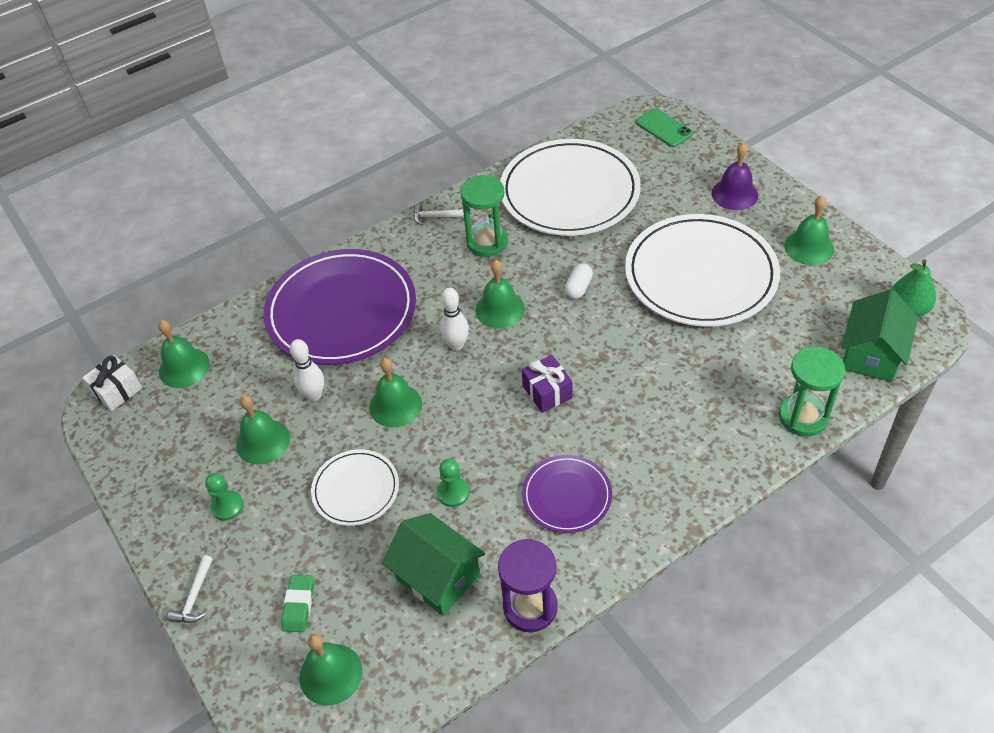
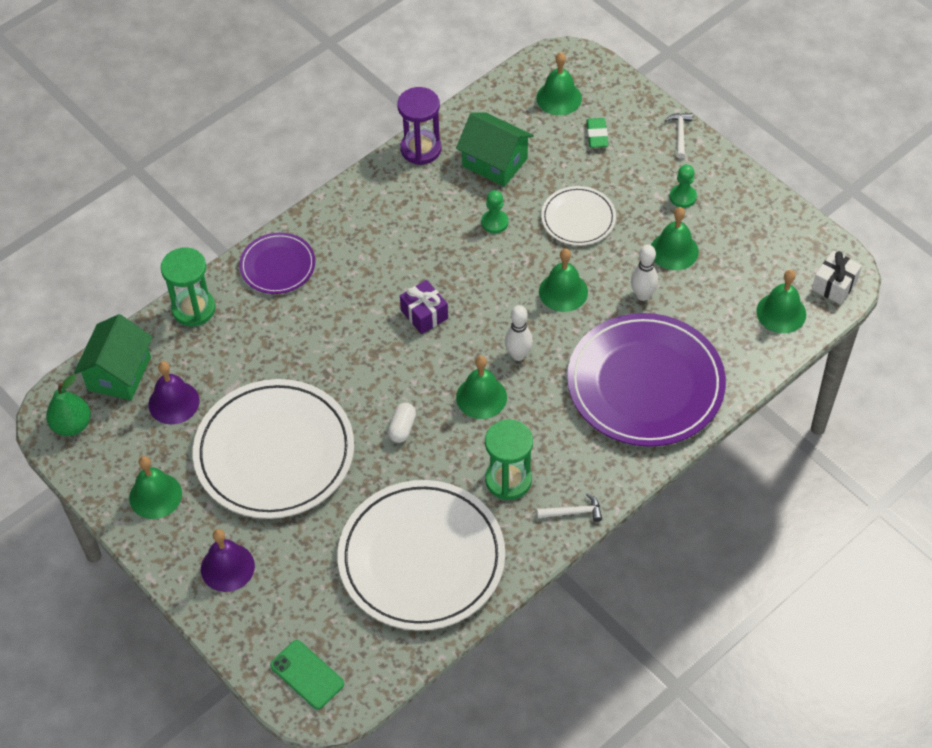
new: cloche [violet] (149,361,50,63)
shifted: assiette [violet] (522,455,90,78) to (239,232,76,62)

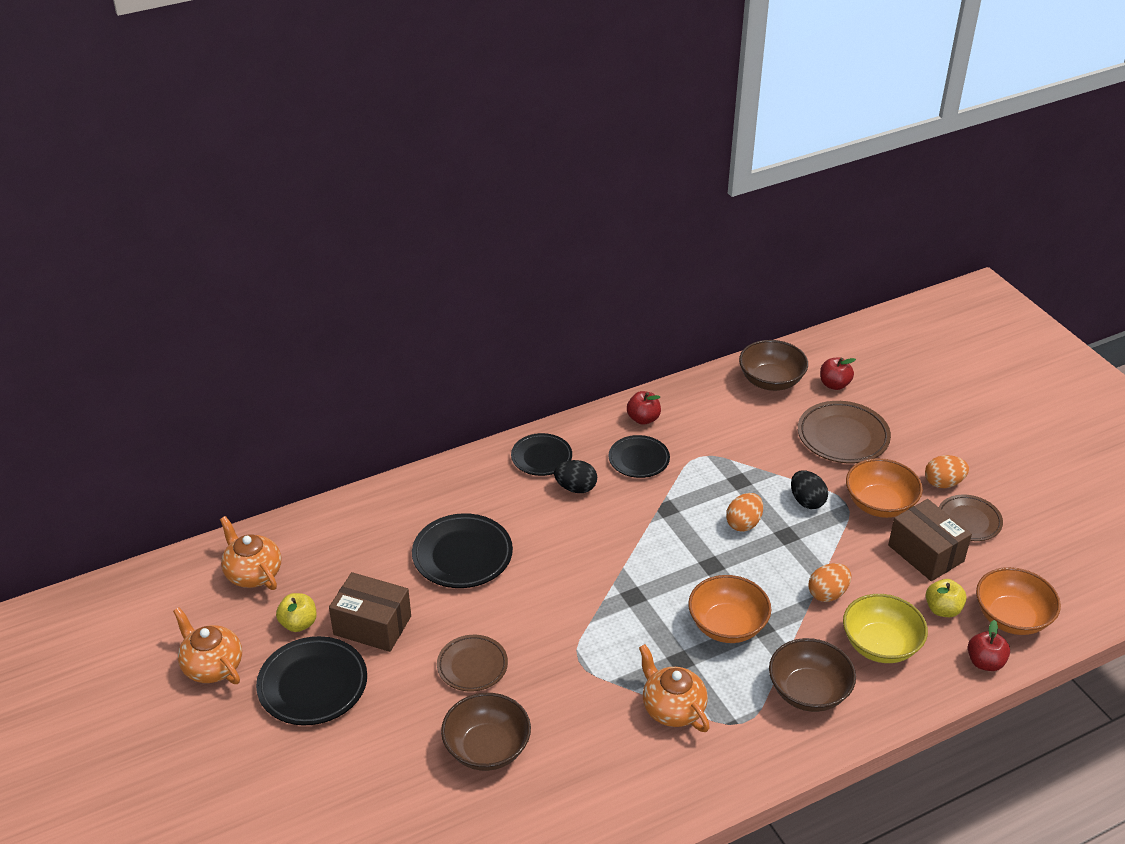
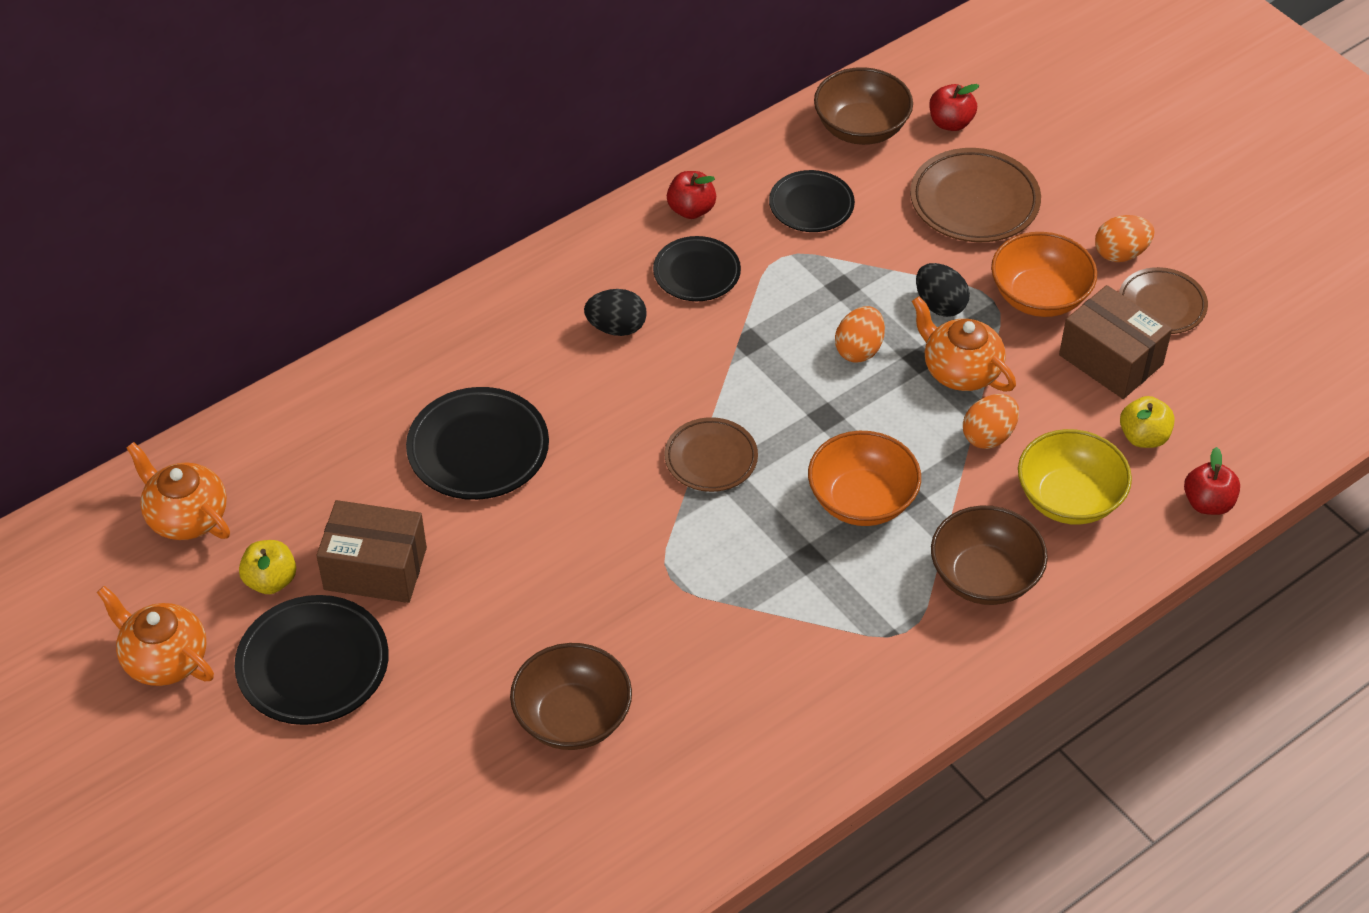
gone: bol [orange] (976,567,85,68)
shifted: assiette [noir] (511,433,61,43) to (769,170,86,62); assiette [marron] (437,635,71,56) to (664,417,94,75); théière [orange] (639,644,71,88) to (912,296,104,96)

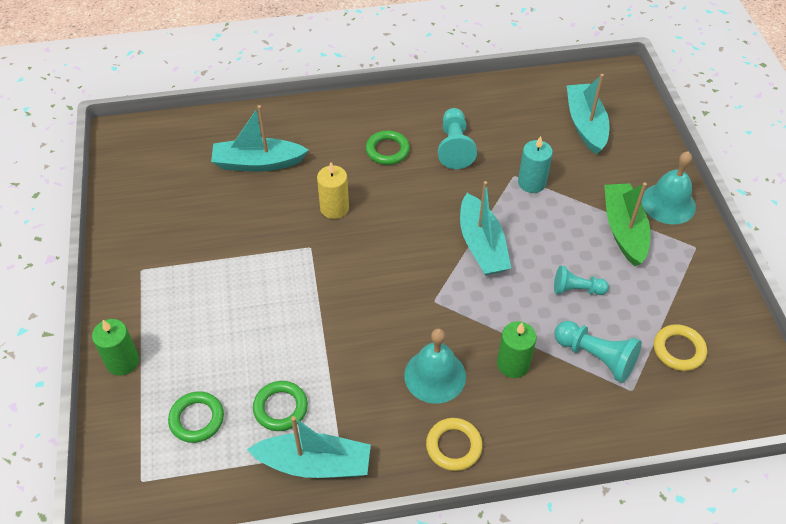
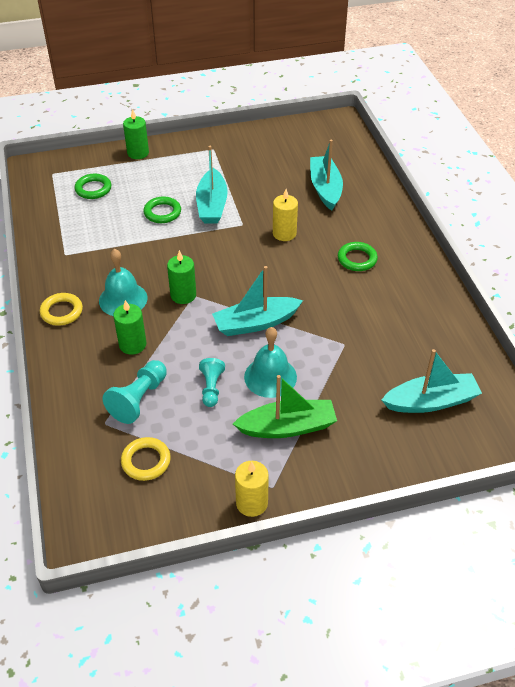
gone: pion [turquoise] (438,108,39,61); bougie [turquoise] (518,136,35,57)
new: bougie [vert] (167,250,29,54); bougie [jaune] (235,461,34,56)
shifted: cloche [turquoise] (641,151,55,73) to (244,327,53,71); anneau [vert] (253,381,55,50) to (143,196,38,27); bateau [turquoise] (247,416,124,62) to (196,146,32,78)

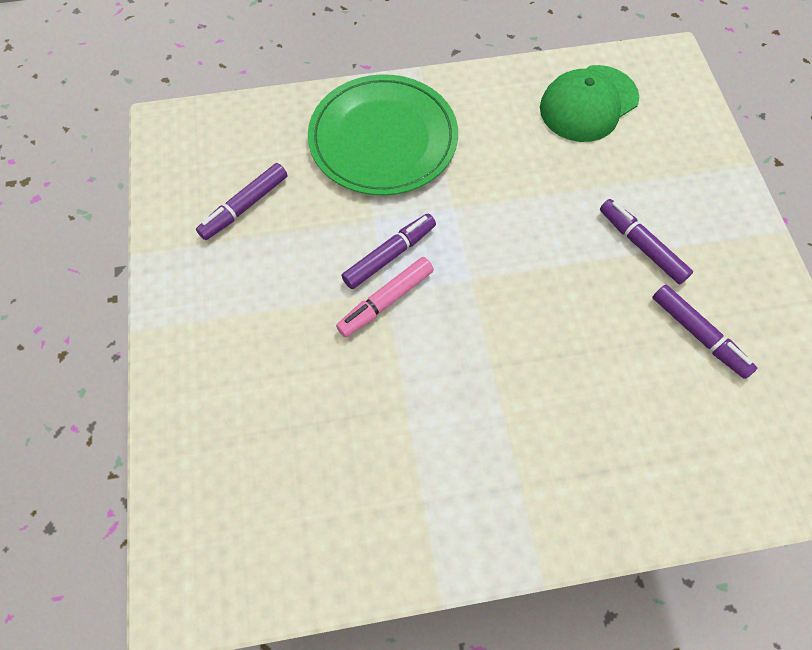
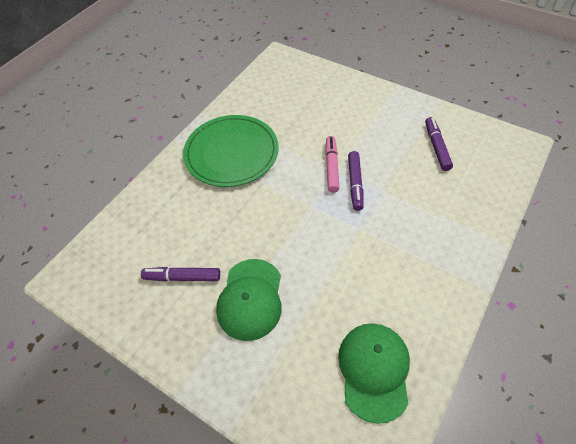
shifted: assiette [vert] (308,74,150,121) to (183,115,96,72)
swapped: feutre [violet] (600,199,93,85) to casquette [vert] (216,259,66,82)

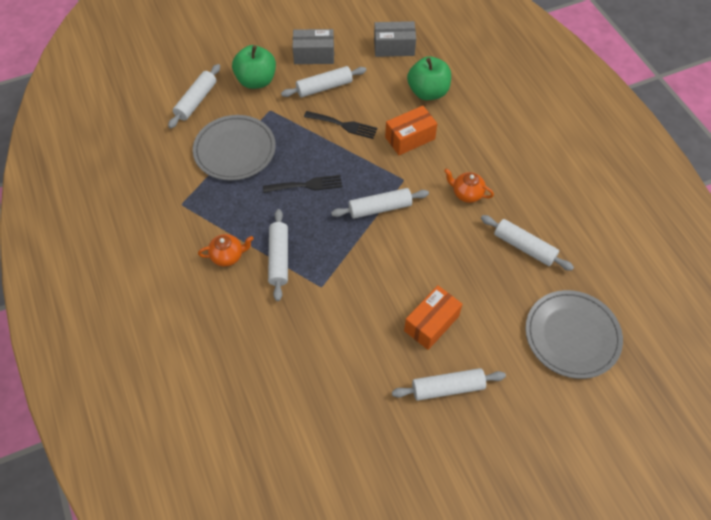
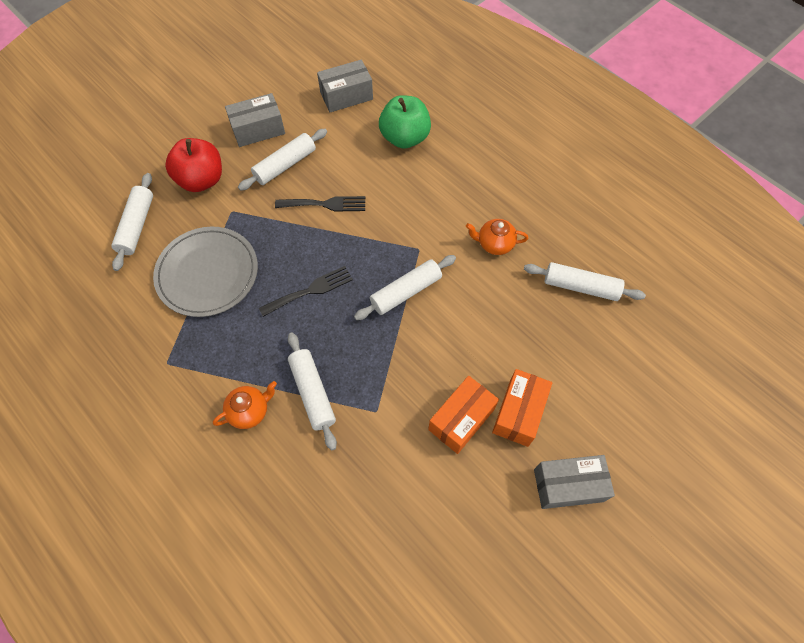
gone: assiette [gris] (525,290,98,89)
shifted: boîte [orange] (385,106,52,49) to (428,376,71,78)
swapped: rouleau à pâtisserie [blanc] (392,368,114,33) to boîte [gris] (534,455,81,54)
repainted: pomme [vert] (232,45,44,44) to pomme [rouge] (165,138,57,54)

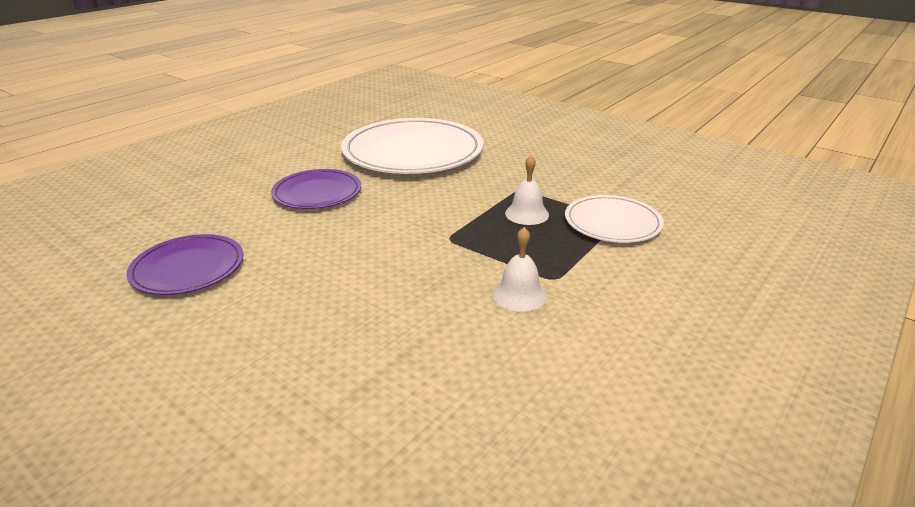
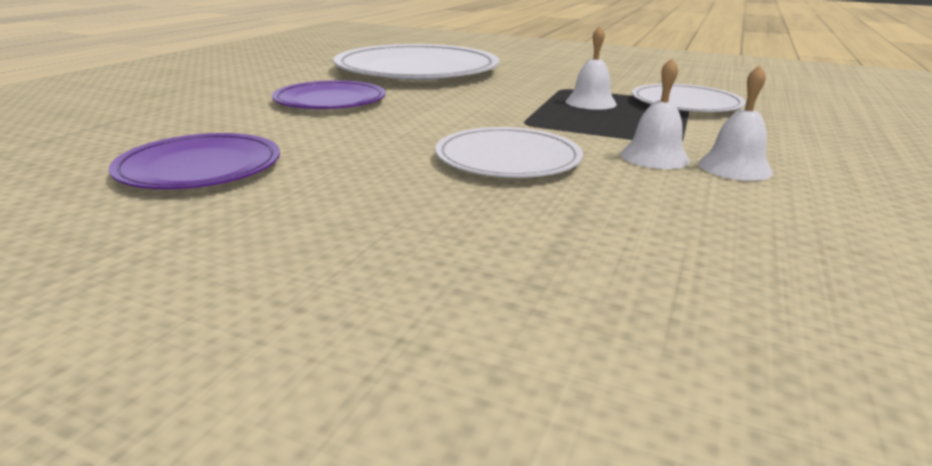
new: cloche [blanc] (698,65,75,116); assiette [blanc] (435,127,148,51)

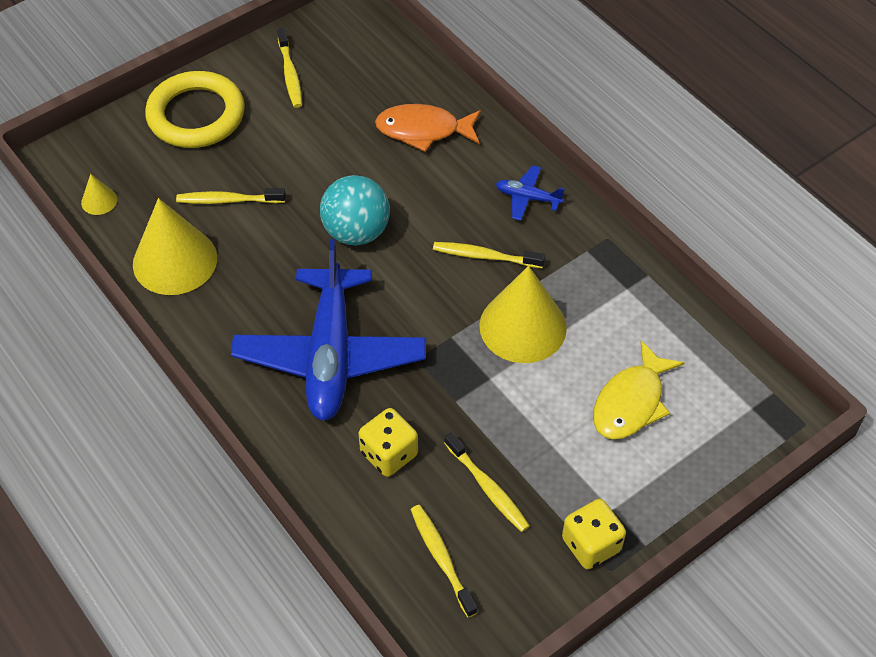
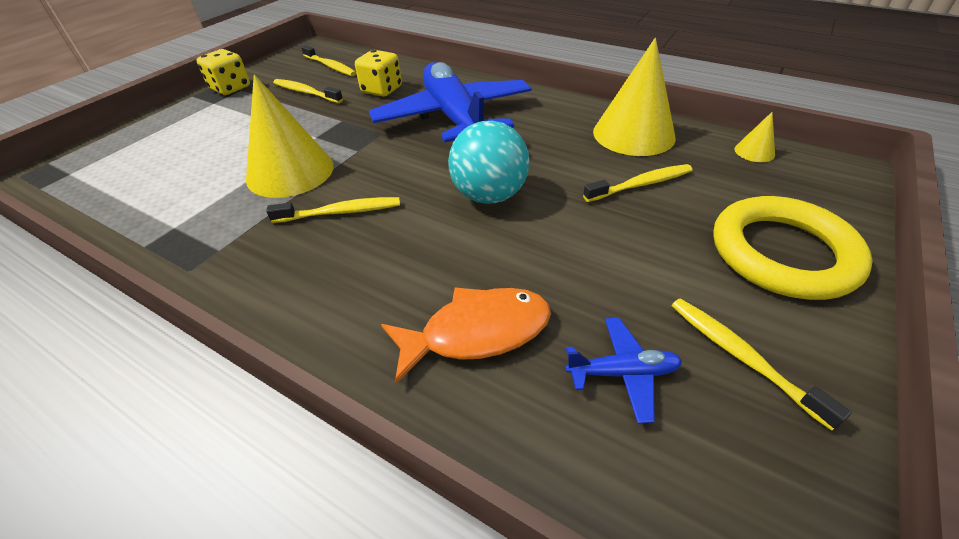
gone: poisson [jaune] (593,340,92,99)
shifted: avion [bleu] (496,166,68,55) to (565,318,117,106)

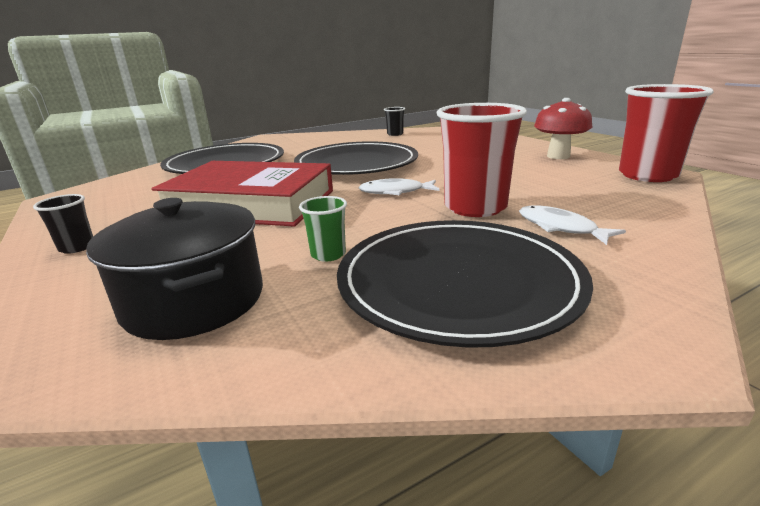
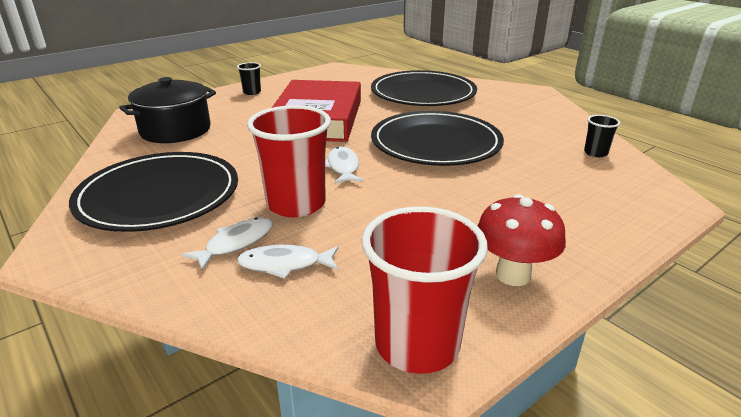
gone: gobelet [vert] (299,196,48,65)
new: poisson [blanc] (237,245,101,34)

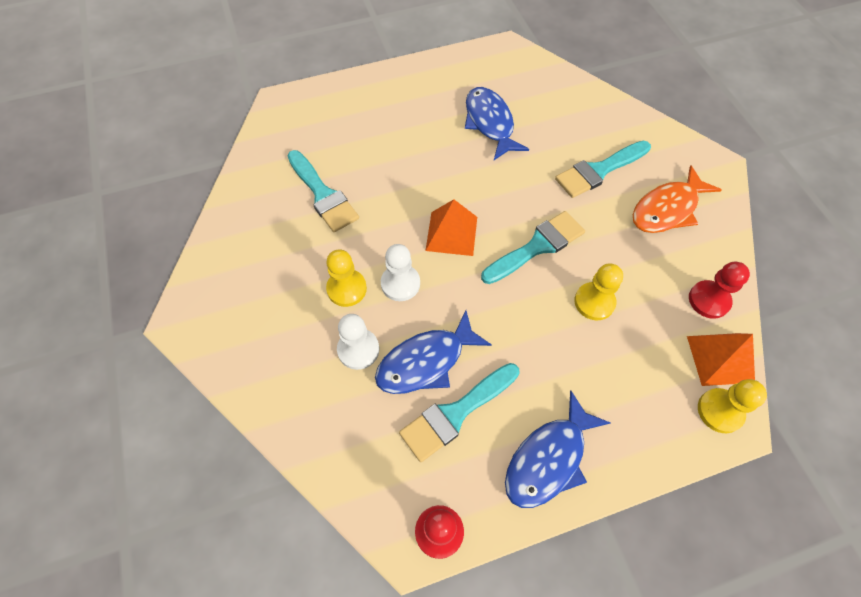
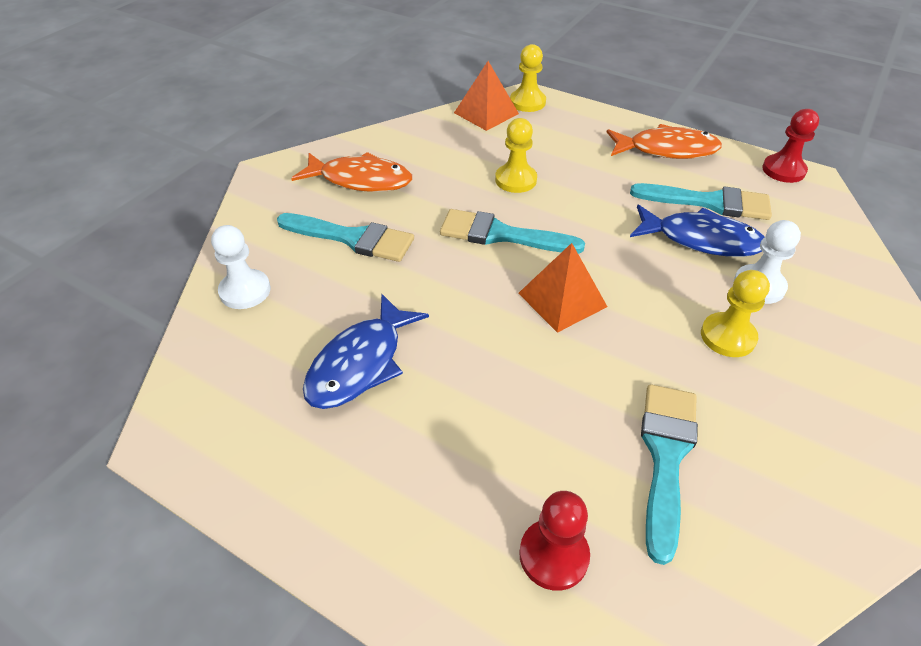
shifted: pion [blanc] (381,244,39,57) to (211,225,60,84); pion [rouge] (689,262,61,57) to (519,491,71,100)
repainted: poisson [bleu] (505,391,106,117) to poisson [orange] (607,124,115,35)

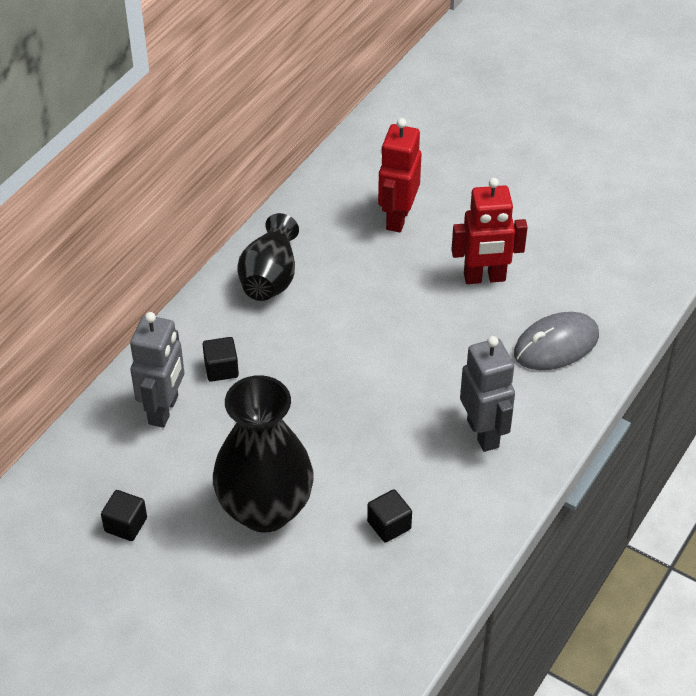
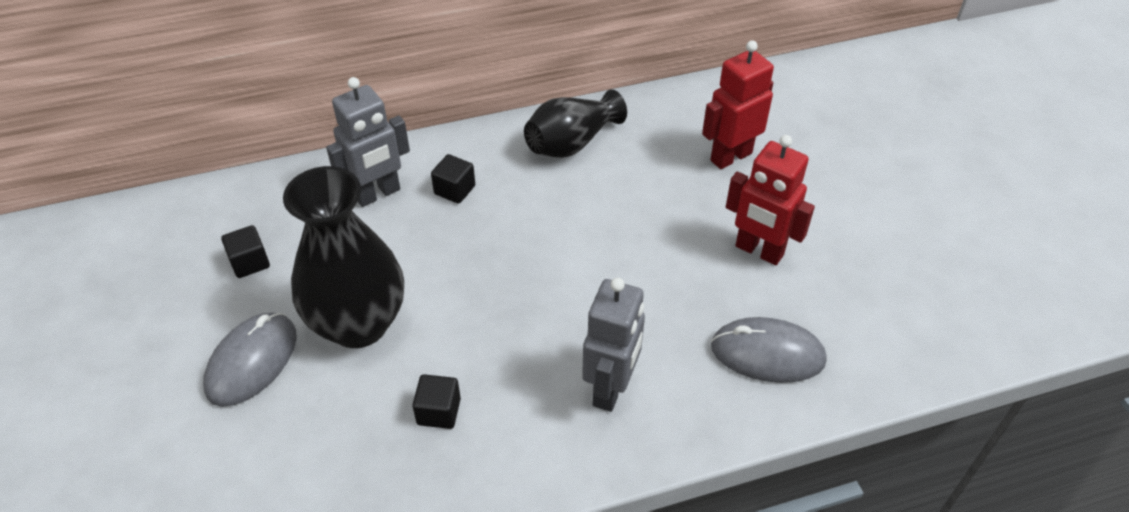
new: souris [gris] (203,313,94,94)

